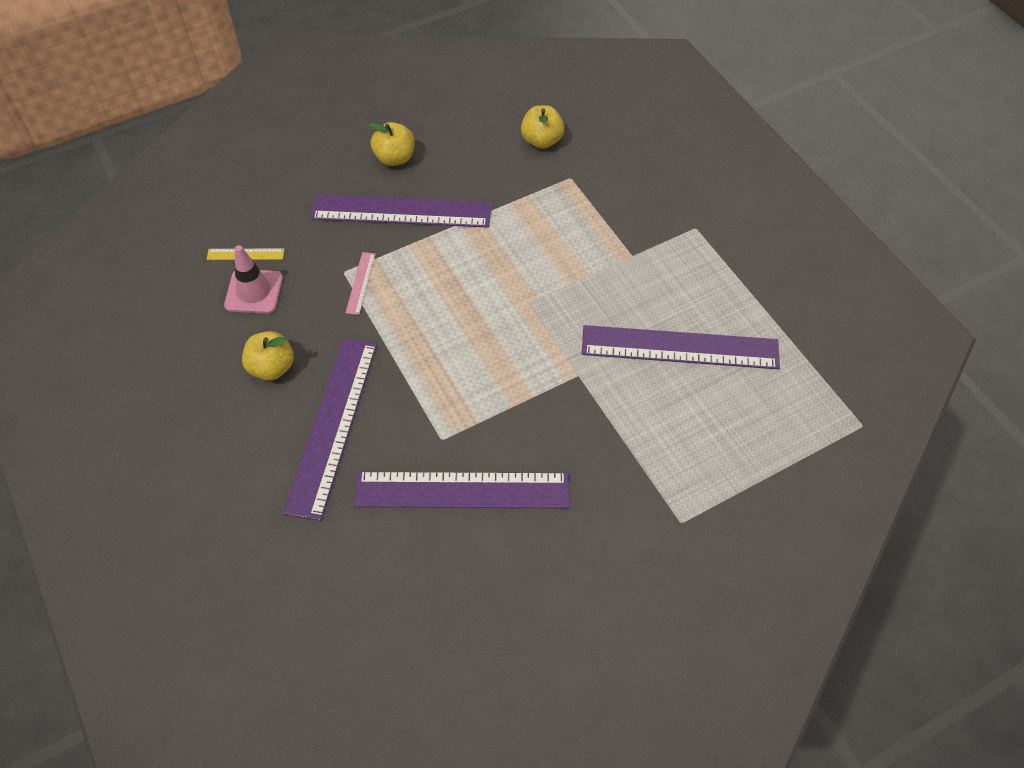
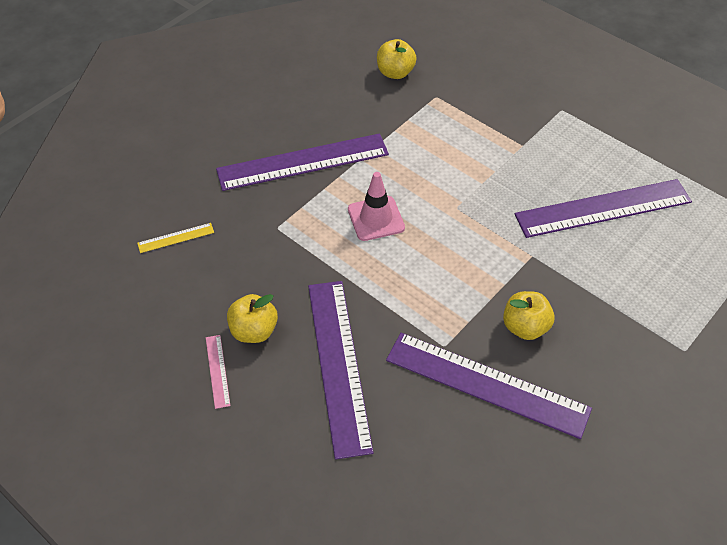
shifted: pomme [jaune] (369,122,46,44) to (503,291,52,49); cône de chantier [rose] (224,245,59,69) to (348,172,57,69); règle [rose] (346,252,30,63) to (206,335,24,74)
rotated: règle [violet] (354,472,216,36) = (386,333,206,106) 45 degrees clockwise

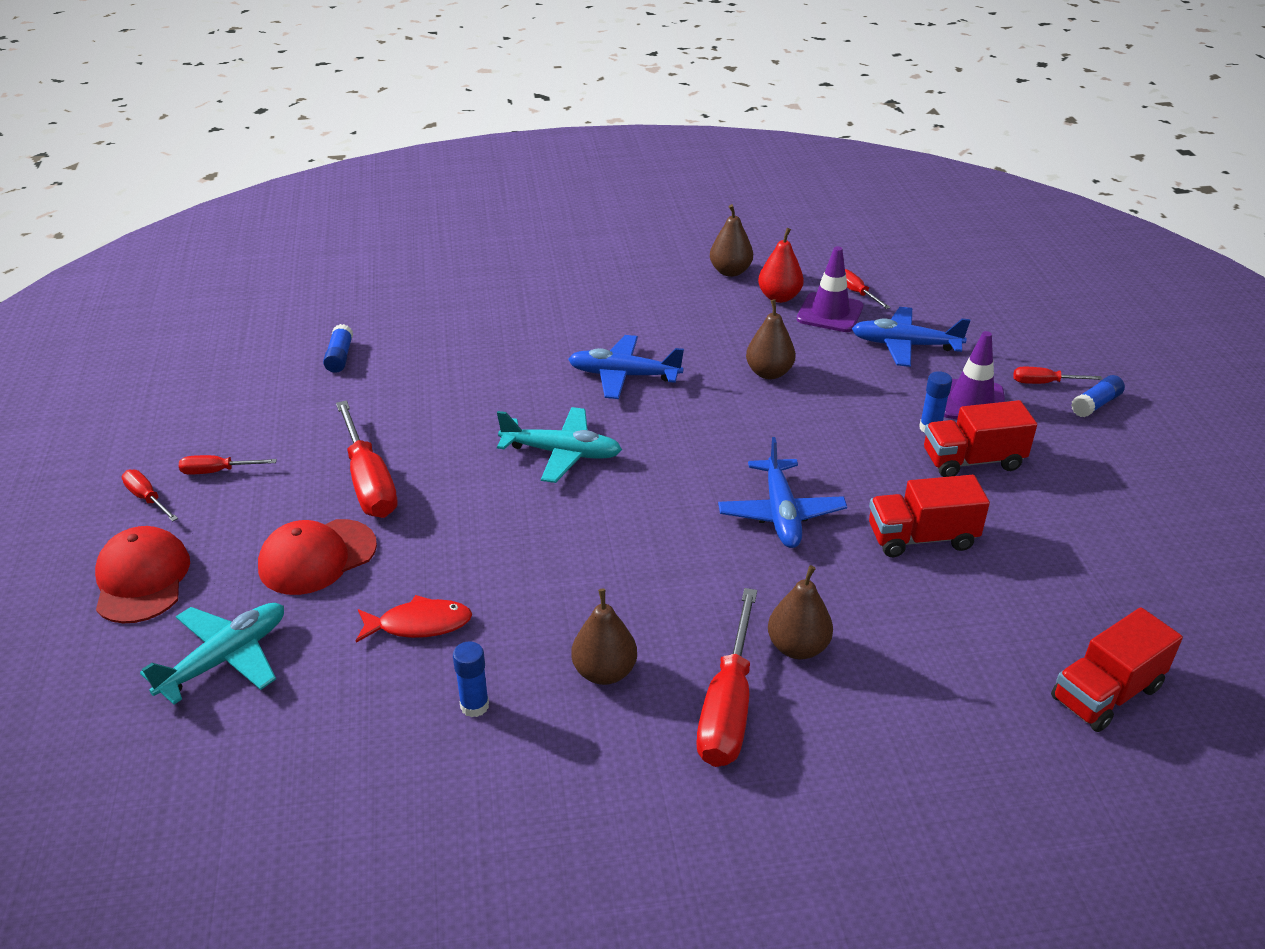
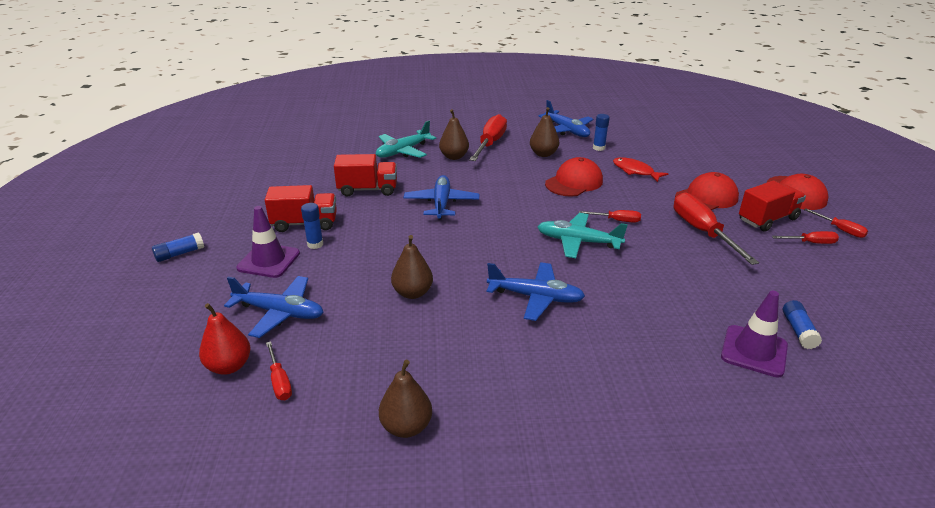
new: avion [bleu] (539,100,54,37); casquette [rouge] (545,157,58,40)
shifted: poire [rouge] (758,228,46,75) to (199,303,52,72); cône de chantier [violet] (797,246,66,86) to (721,291,67,87); tournevis [rouge] (1013,367,89,17) to (579,210,62,13); avion [turquoise] (140,603,144,102) to (376,121,60,37); camion [rouge] (1051,607,132,125) to (739,181,67,51)
rotated: poisson [rouge] (356,595,116,48) = (613,157,56,25) 45 degrees clockwise

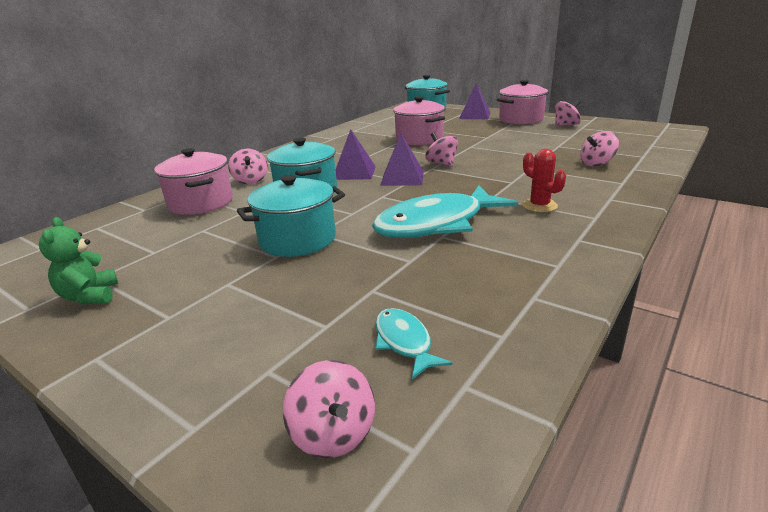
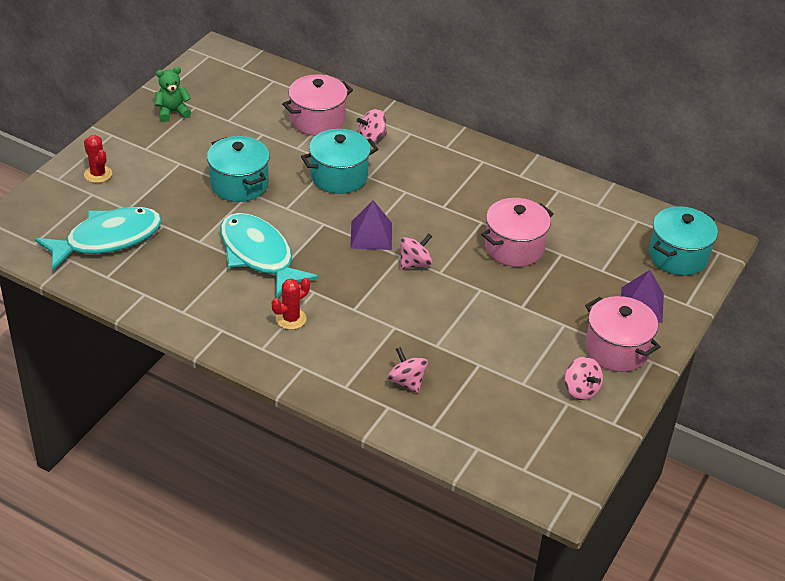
gone: pyramide [violet] (336,129,40,51); toupie [rose] (283,360,92,98)
new: cactus [rouge] (84,135,28,48)
scaled: poisson [turquoise] (375,308,78,71) = (34,207,128,64) x2.16

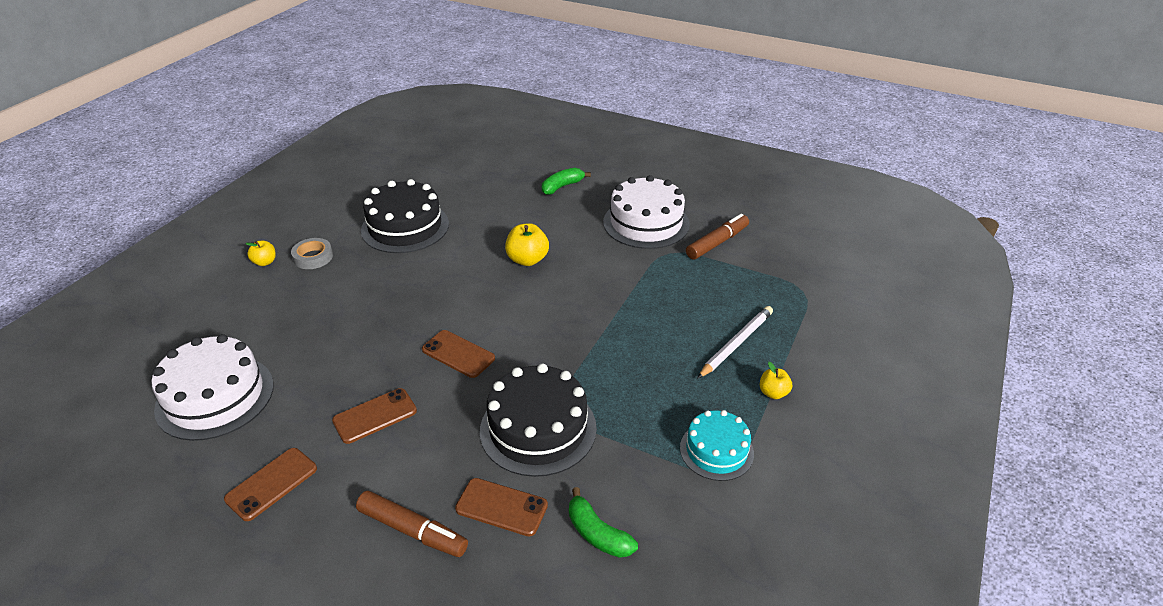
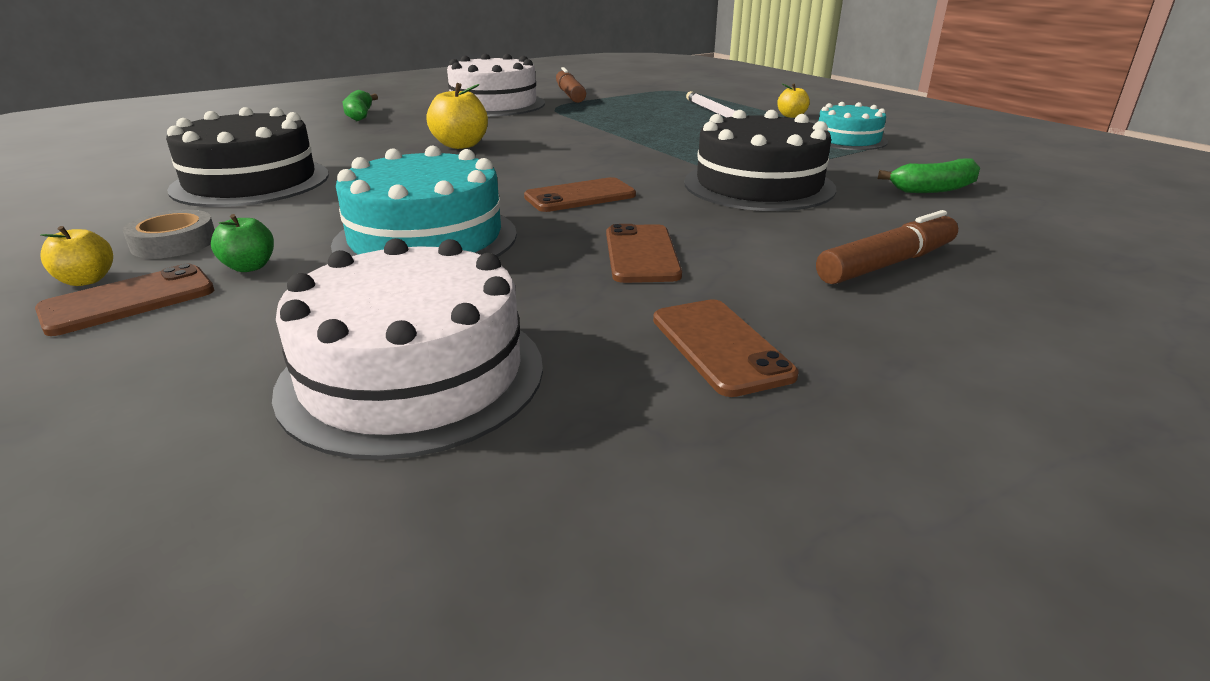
new: gâteau [turquoise] (331,146,186,111); pomme [vert] (211,214,63,58)
shifted: téléphone [marron] (455,478,93,58) to (35,263,179,73)

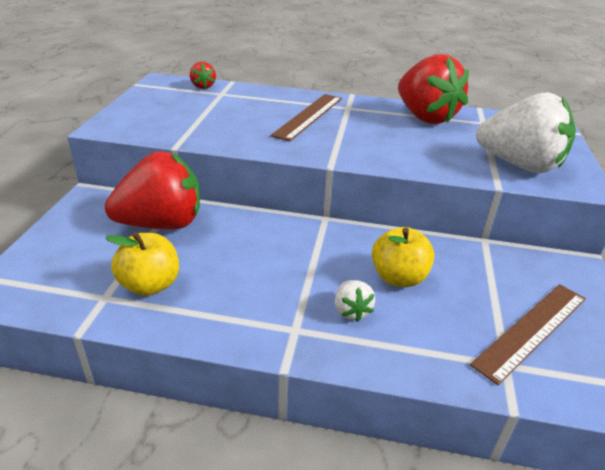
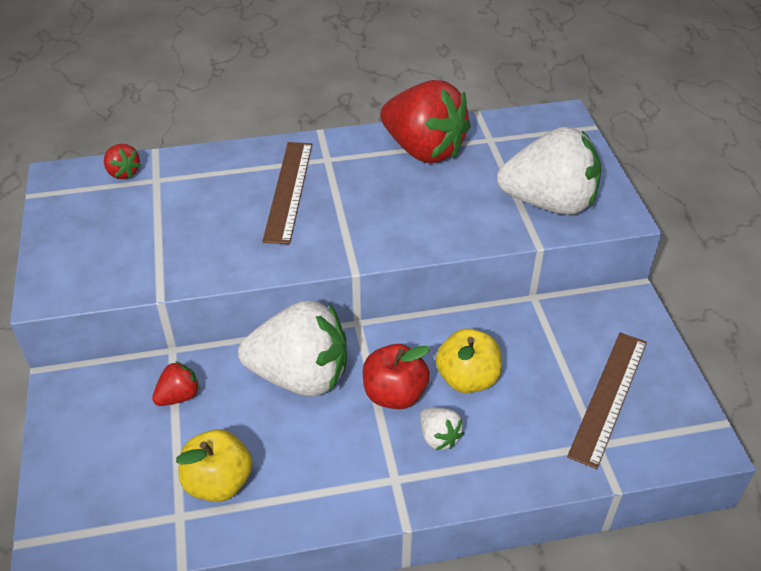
new: fraise [blanc] (238,301,109,96); pomme [rouge] (363,344,67,65)
scaled: fraise [rouge] (105,151,95,78) = (152,361,48,45) x0.43

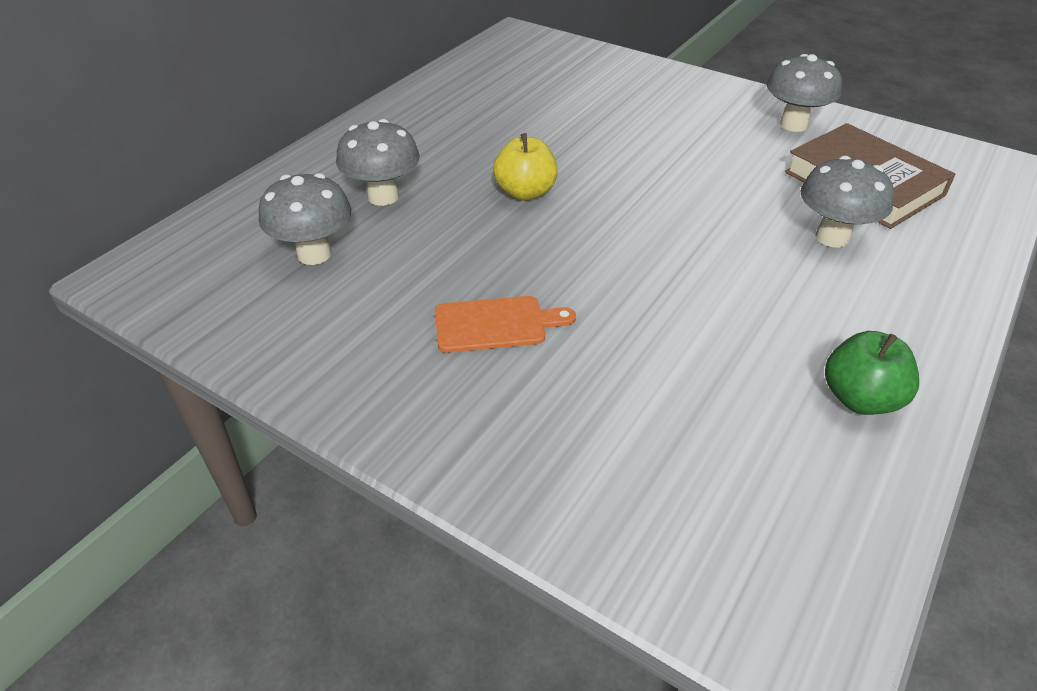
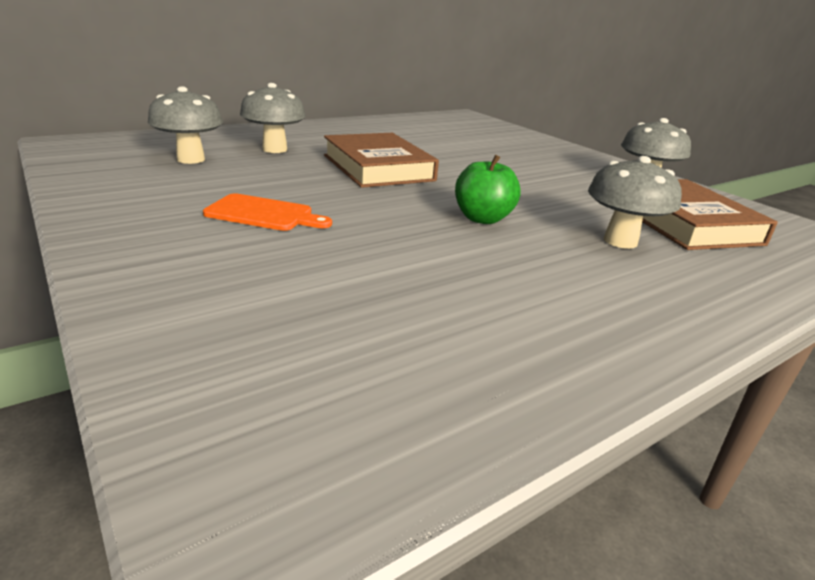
shifted: pomme [vert] (825,331,94,84) to (455,155,66,69)
swapped: pomme [jaune] (493,133,65,68) to livre [marron] (324,133,115,55)

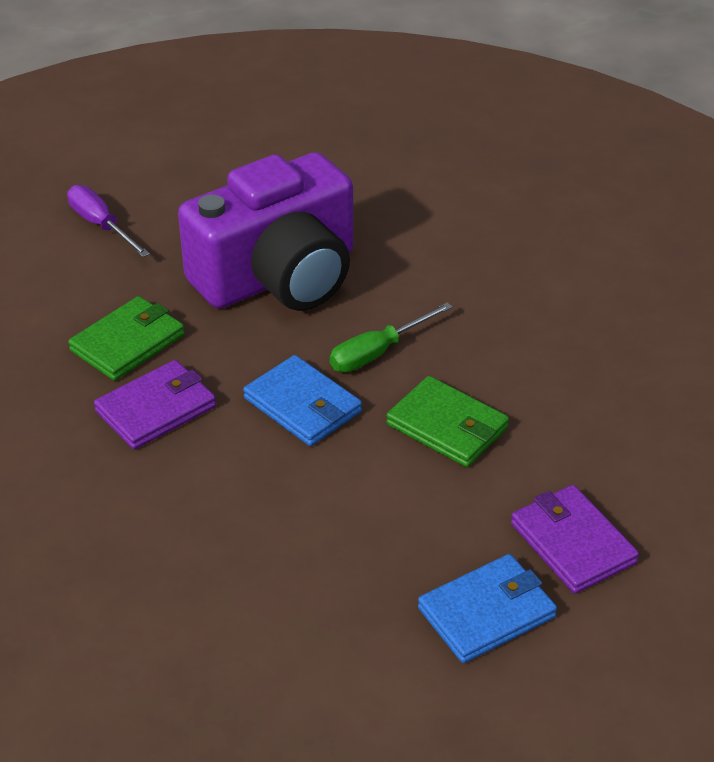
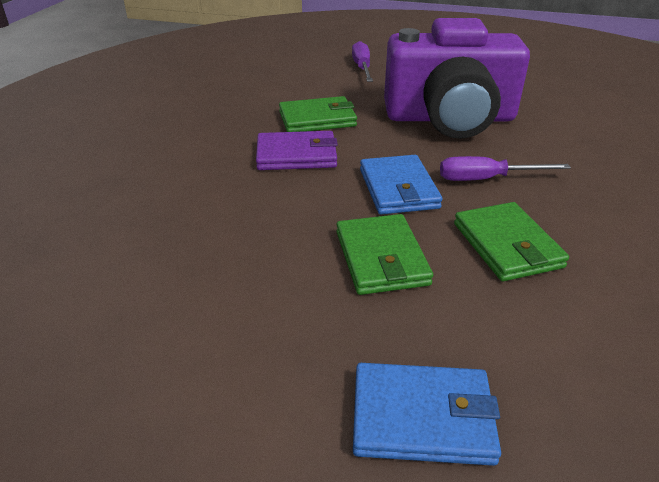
gone: portefeuille [violet] (511,485,128,109)
new: portefeuille [vert] (336,214,97,81)
repainted: tournevis [vert] (330,302,123,70) to tournevis [violet] (440,156,131,25)

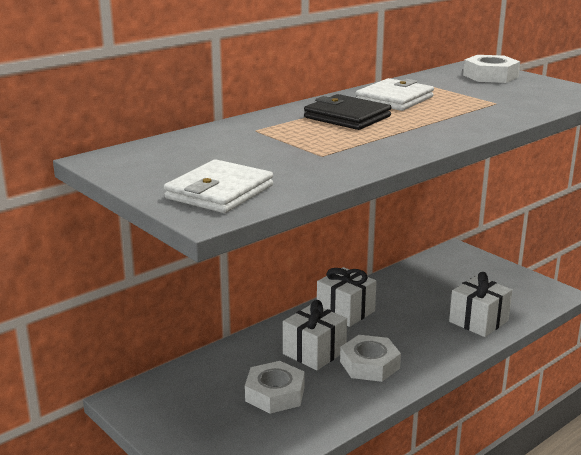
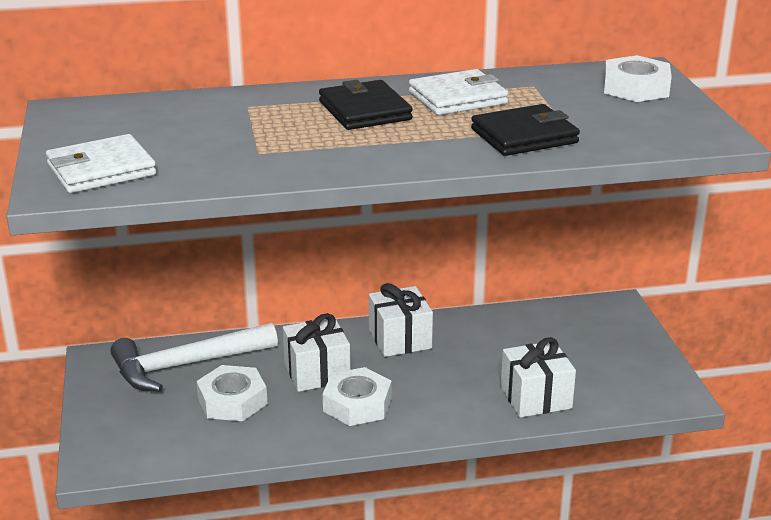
new: portefeuille [noir] (471,104,109,52); marteau [blanc] (110,323,168,69)

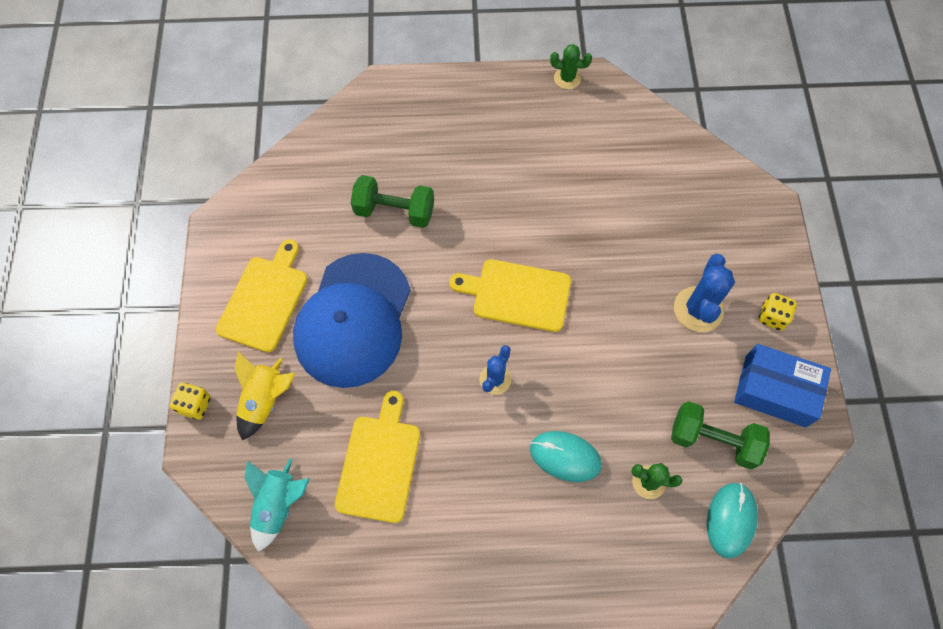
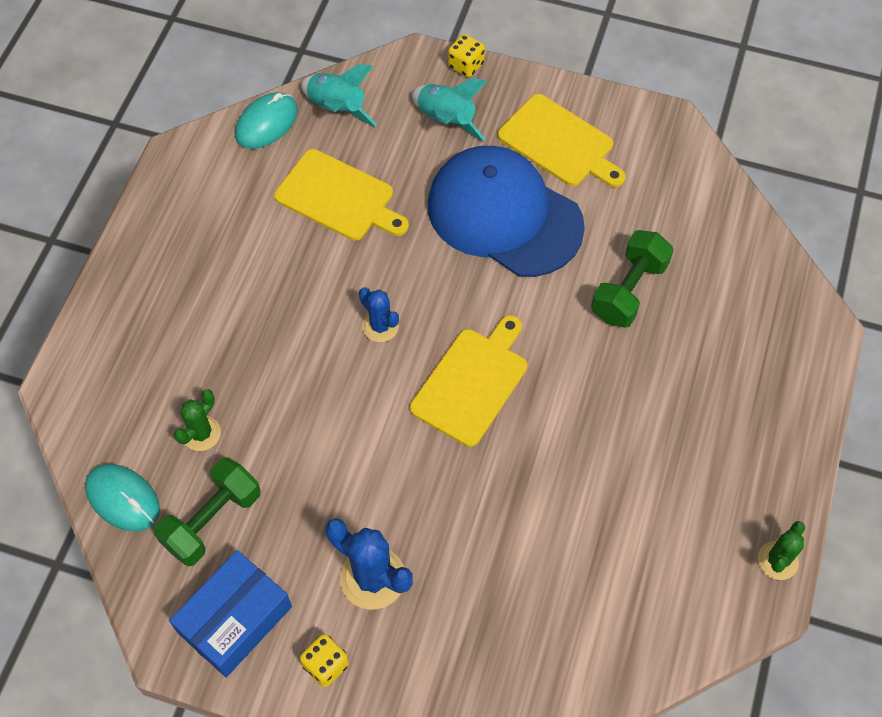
shifted: souris [turquoise] (530,431,72,51) to (235,92,63,57)
repainted: fusée [jaune] (235,351,61,90) to fusée [turquoise] (412,78,75,63)

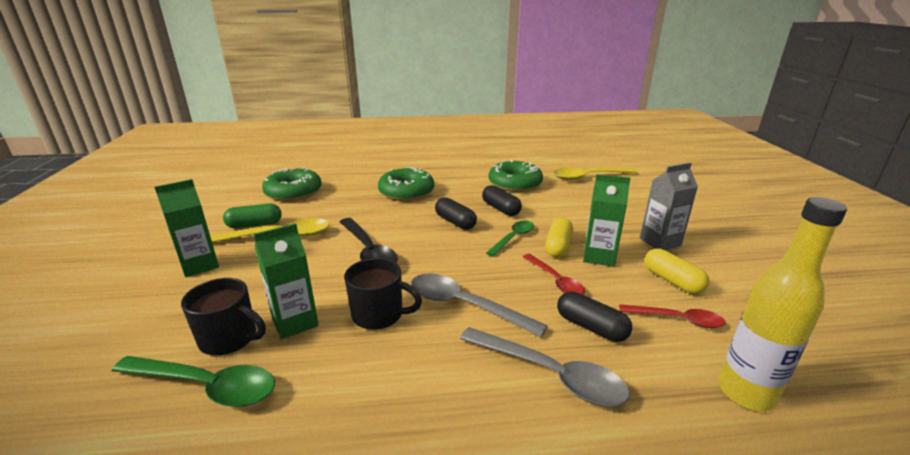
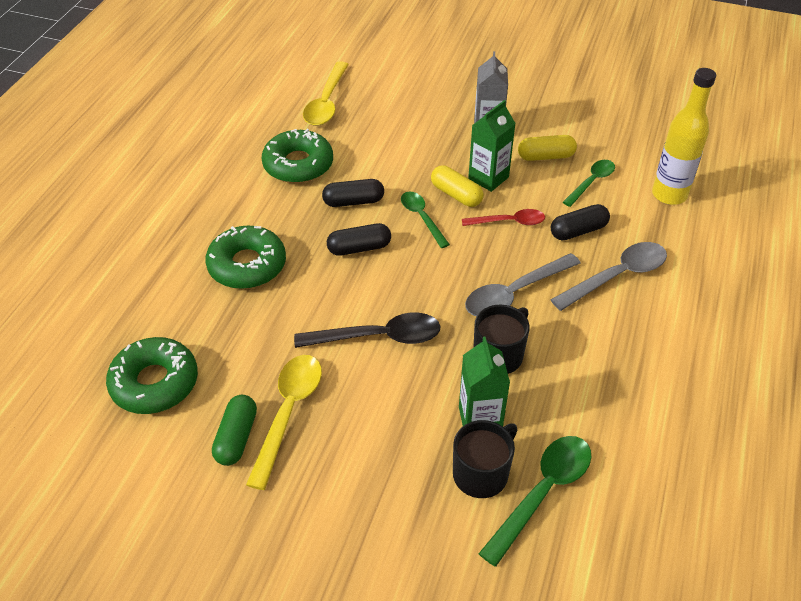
gone: brique de lait [vert] (155,179,64,98)
repainted: cuillère [rouge] (619,304,106,24) to cuillère [vert] (563,160,52,47)

